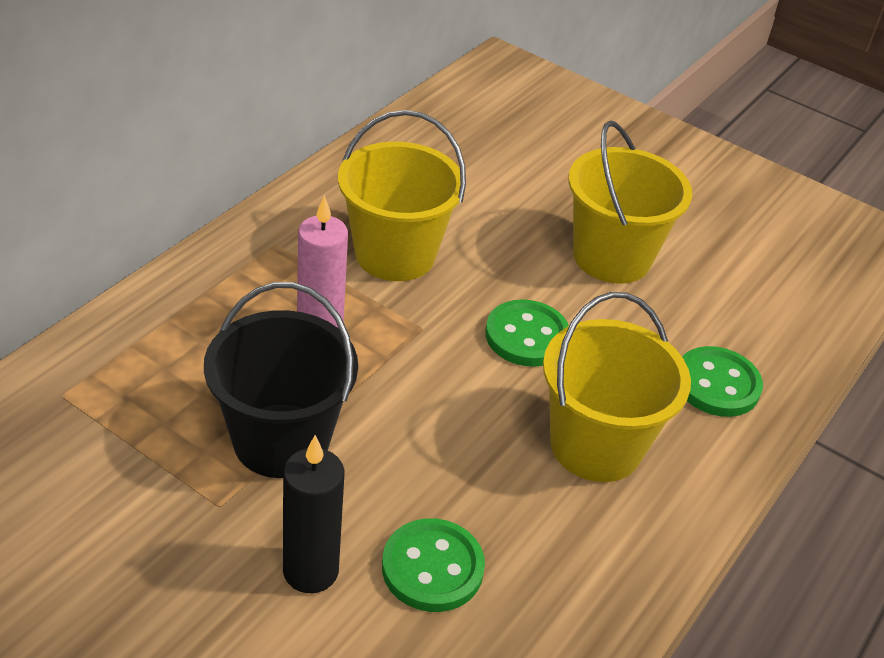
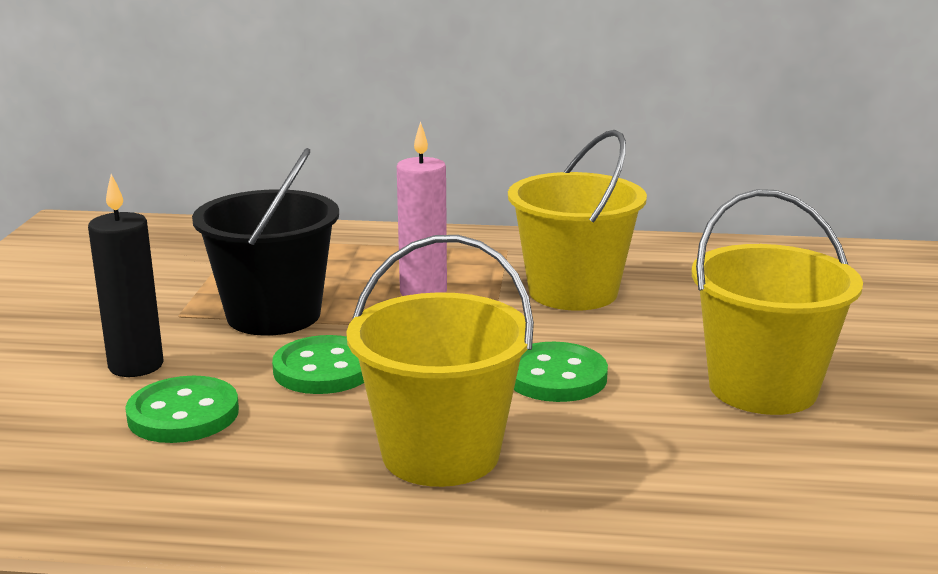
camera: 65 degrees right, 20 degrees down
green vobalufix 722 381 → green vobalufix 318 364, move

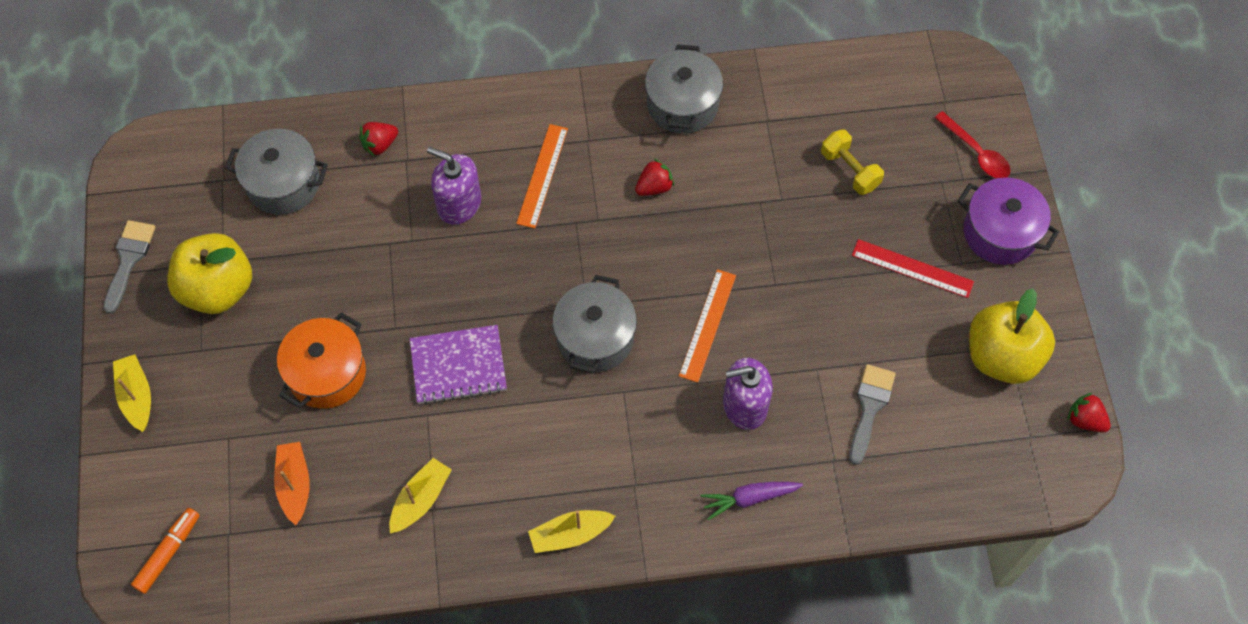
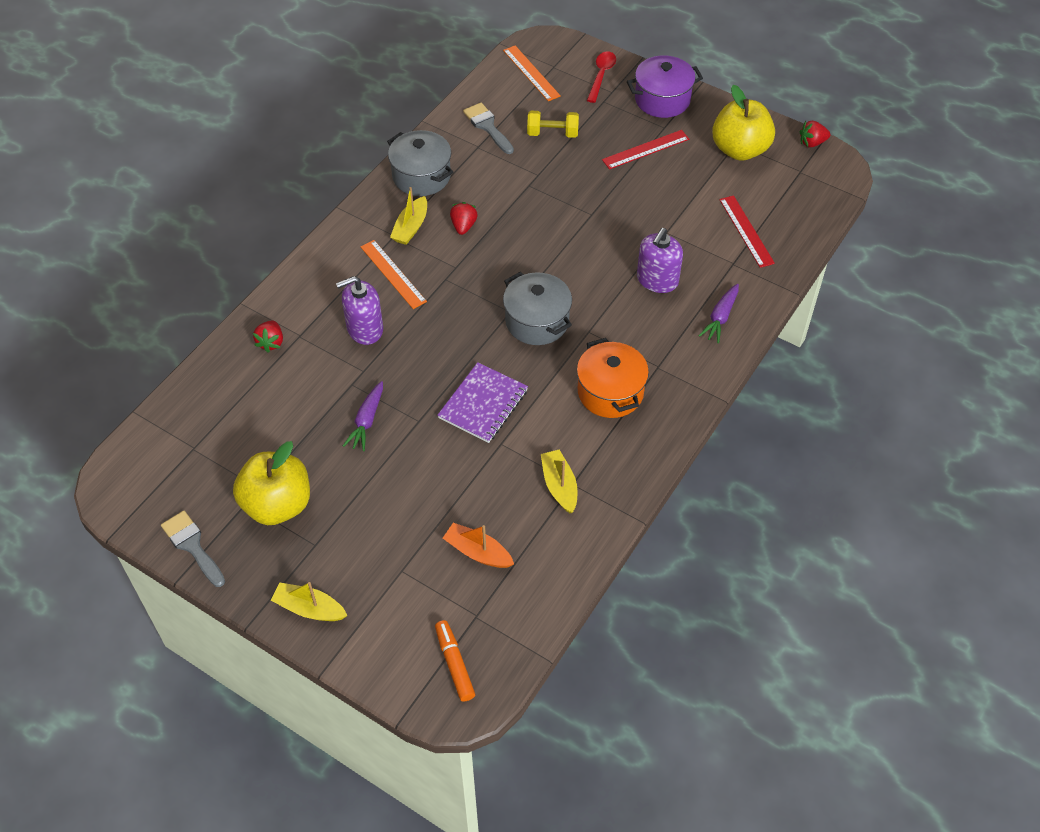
camera: 50 degrees left, 10 degrees down
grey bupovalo 276 172 → -
orange bupovalo 321 360 → orange bupovalo 613 378, move
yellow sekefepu 571 531 → yellow sekefepu 408 216, move
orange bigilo 707 326 → orange bigilo 532 73, move
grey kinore 873 414 → grey kinore 488 128, move
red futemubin 973 144 → red futemubin 601 77, 75 degrees counterclockwise
- → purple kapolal 363 416
- → red bigilo 747 231

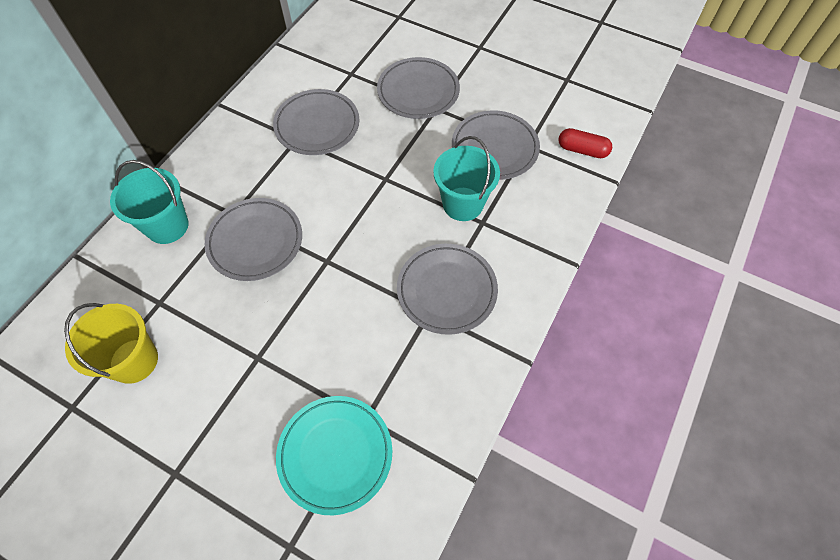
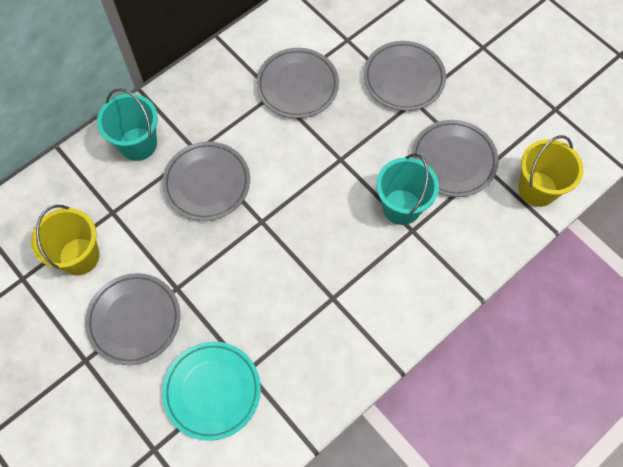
camera: 20 degrees right, 5 degrees up
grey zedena 447 289 → grey zedena 132 319, move
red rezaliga 585 143 → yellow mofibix 550 171

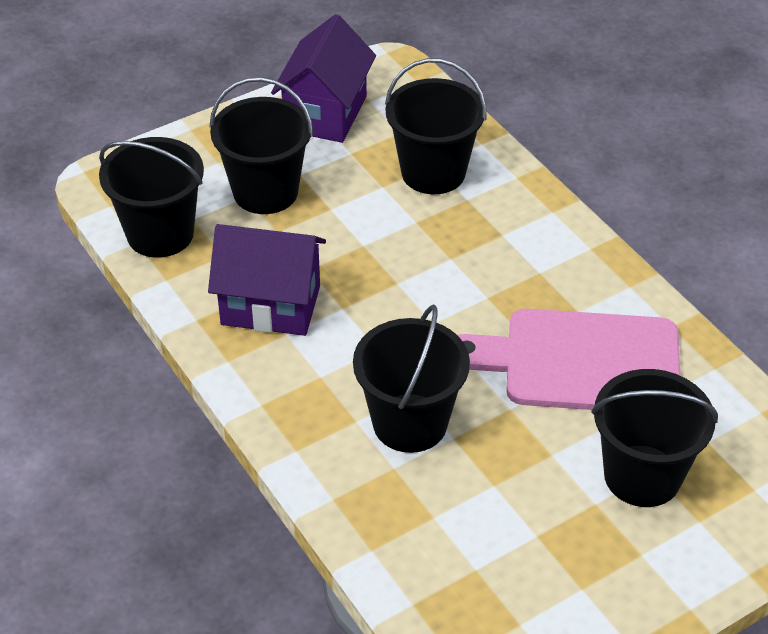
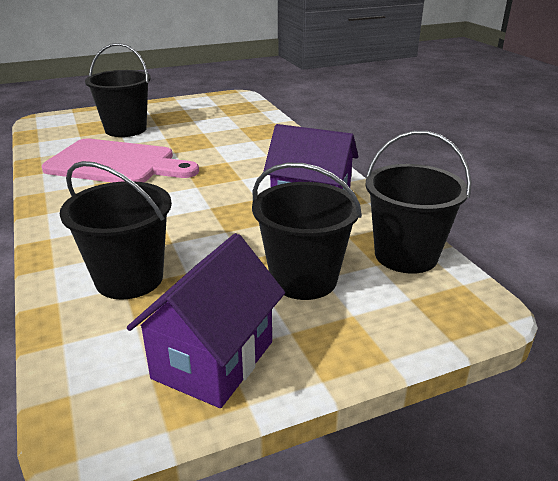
camera: 170 degrees left, 15 degrees down
black mofibix 411 378 → -

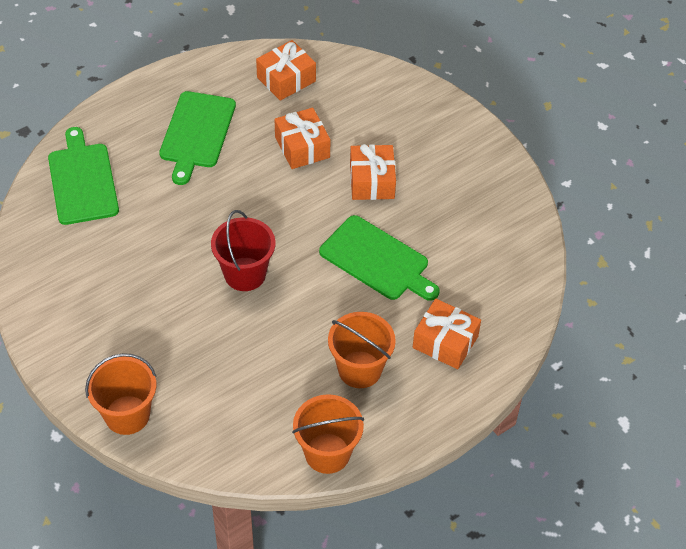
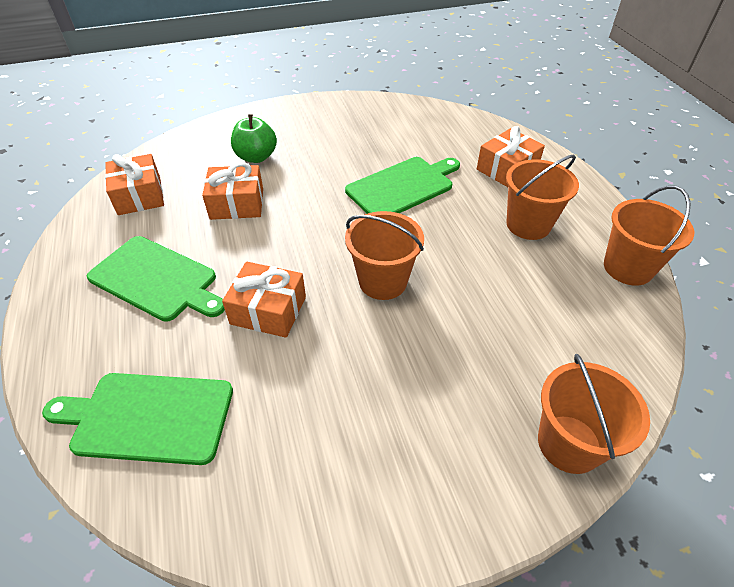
camera: 70 degrees left, 5 degrees down
red mofibix 243 250 → orange mofibix 384 255
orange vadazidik 373 172 → orange vadazidik 264 300, move
- → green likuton 254 138

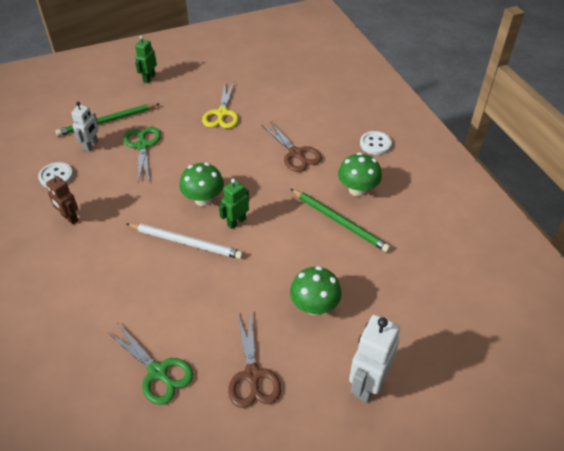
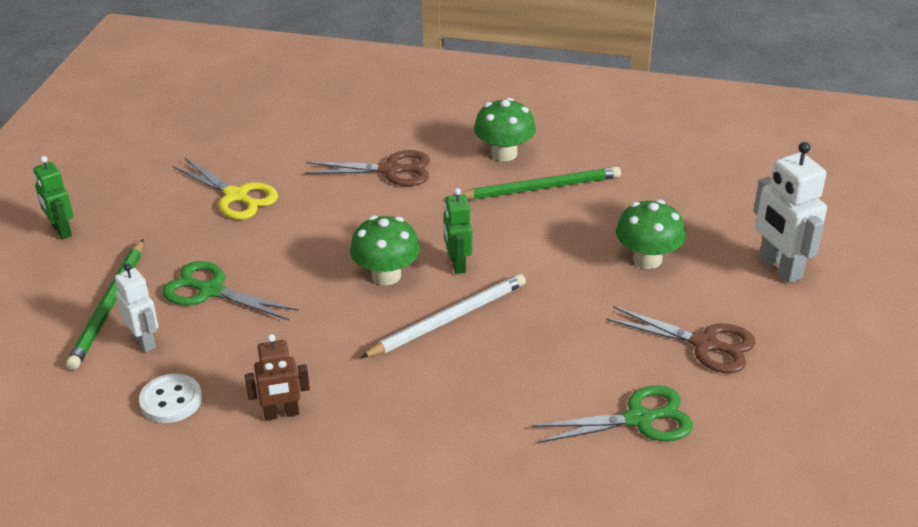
camera: 55 degrees left, 10 degrees down
white vobalufix 376 143 → -

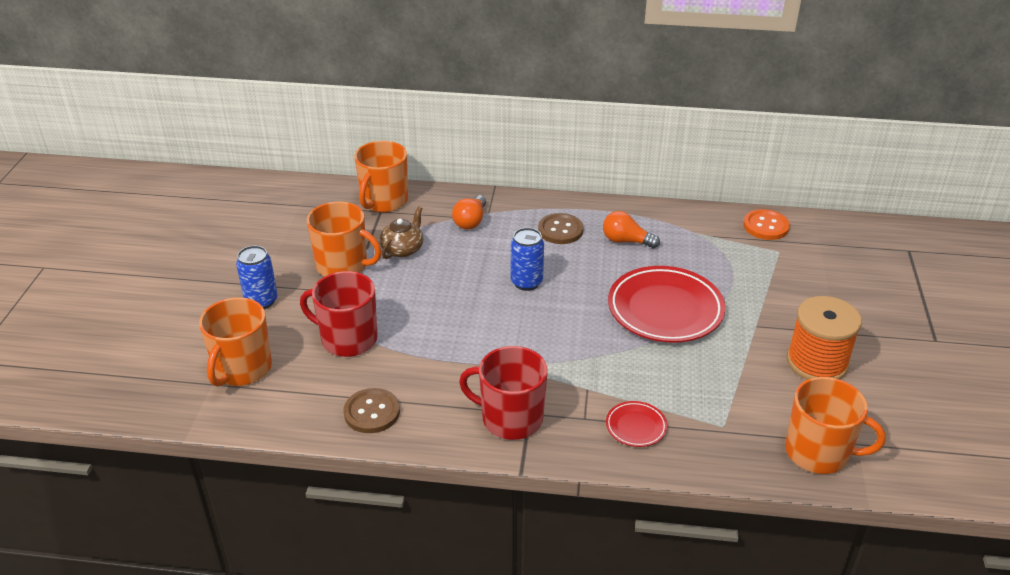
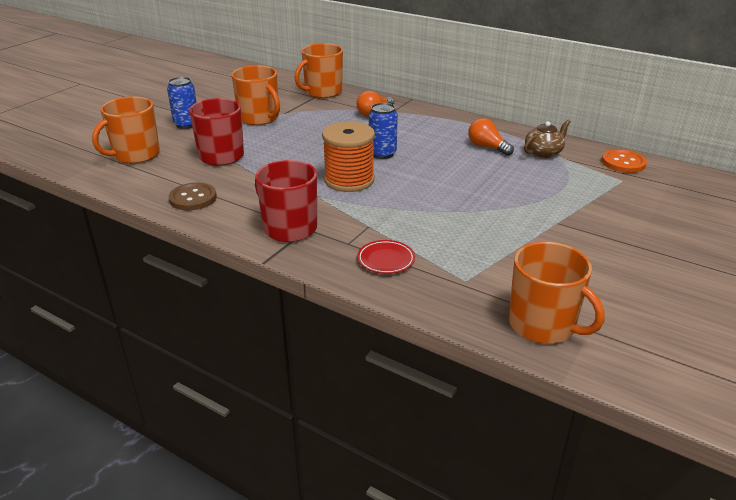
camera: 25 degrees right, 5 degrees down
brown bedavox 401 232 → brown bedavox 547 139, move
brown vobalufix 561 228 → -
red zedena 667 304 → -
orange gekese 824 338 → orange gekese 348 156, move

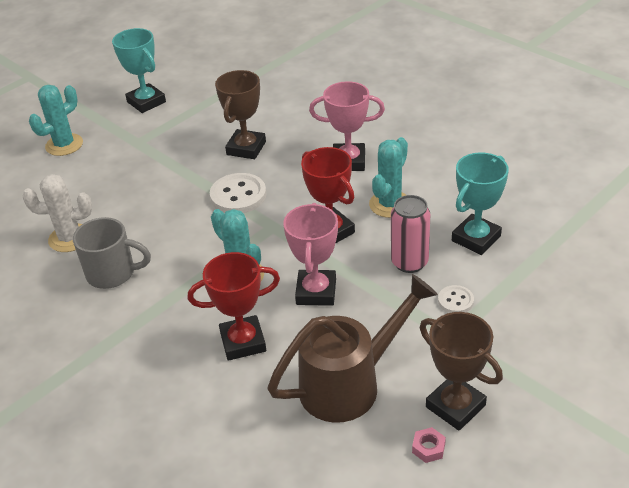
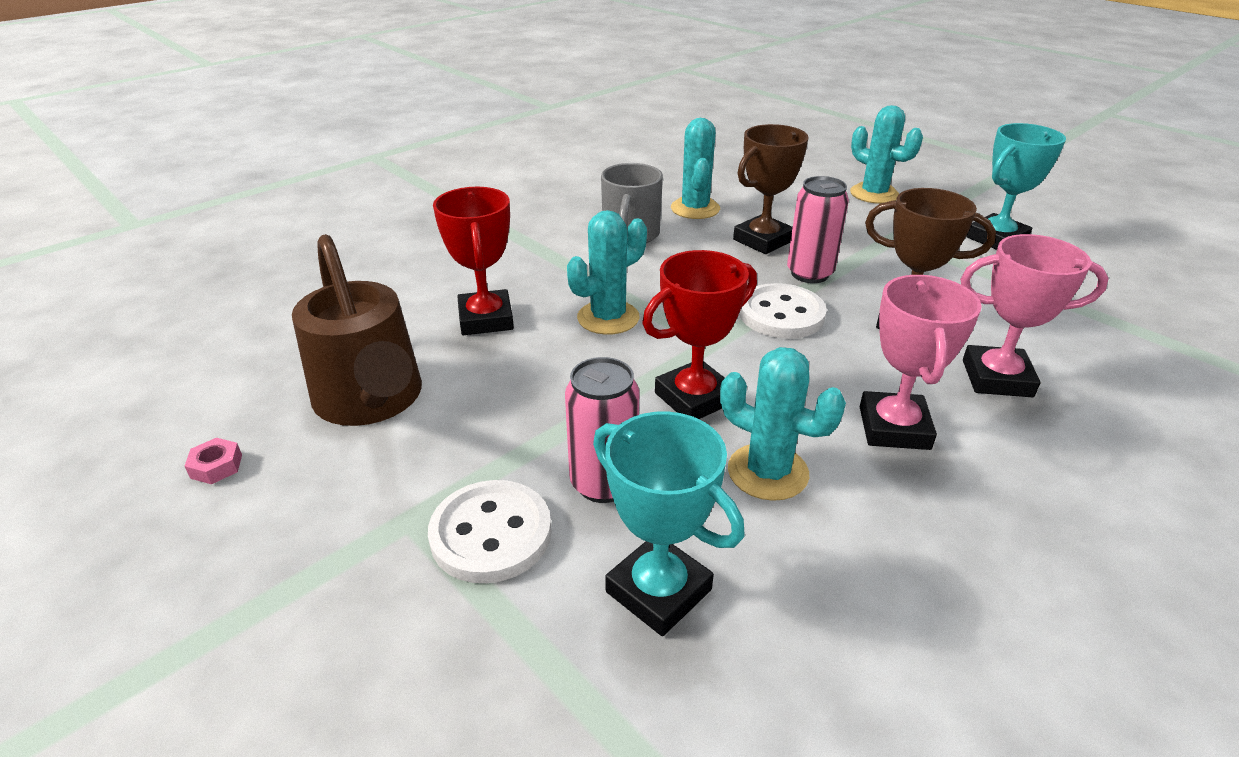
camera: 90 degrees right, 5 degrees down
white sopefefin 57 213 → turquoise sopefefin 695 168
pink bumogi 310 254 → pink bumogi 1034 315, move
brown bumogi 461 371 → brown bumogi 771 189, move
white vobalufix 456 299 → white vobalufix 490 531, x1.83
- → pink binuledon 818 229

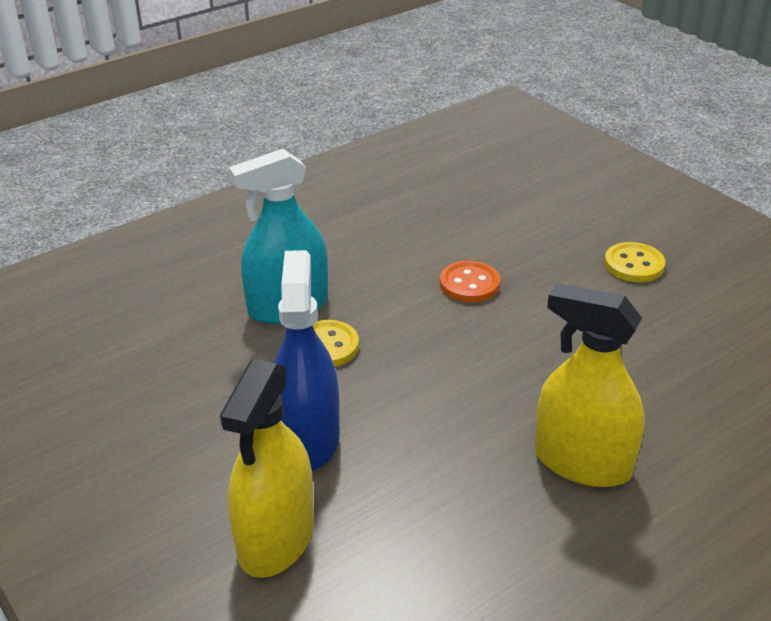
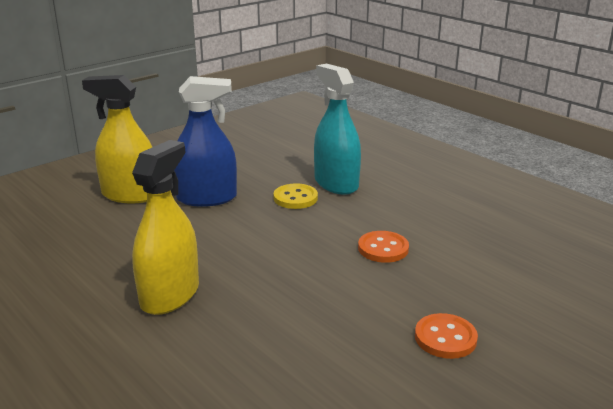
camera: 85 degrees right, 10 degrees down
yellow vobalufix 634 262 → orange vobalufix 446 336

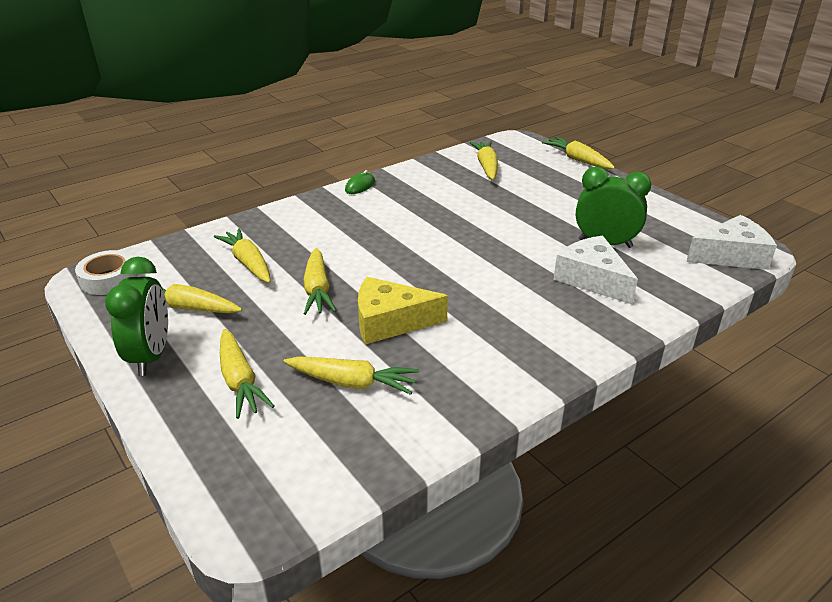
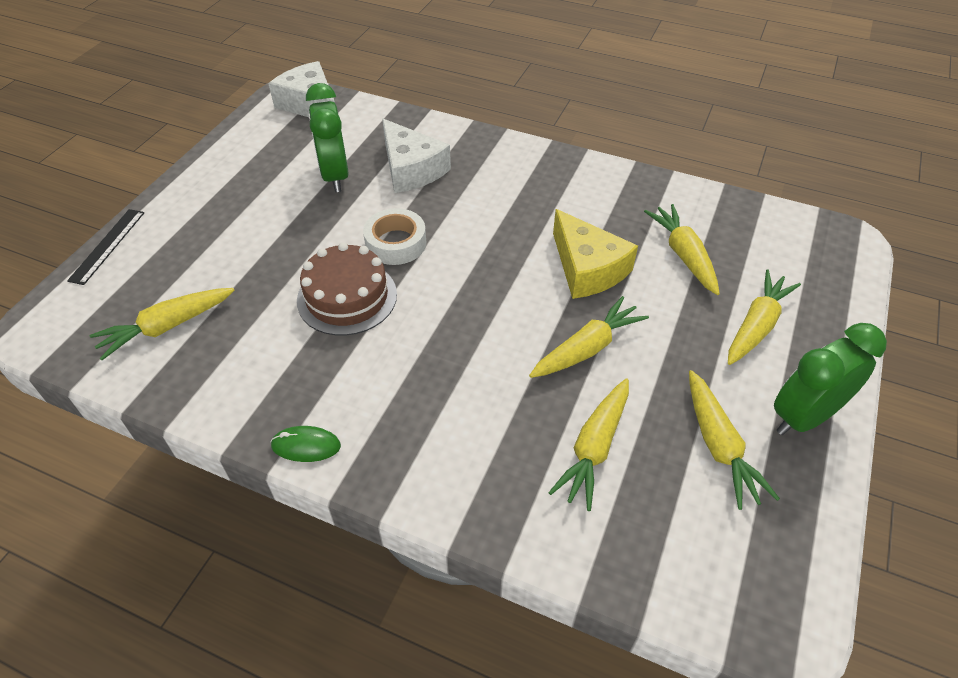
camera: 120 degrees left, 15 degrees up
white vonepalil 106 272 → white vonepalil 394 236, move
yellow kapolal 578 152 → black bigilo 105 247
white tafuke 595 270 → white tafuke 416 156, 60 degrees counterclockwise
- → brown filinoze 347 289

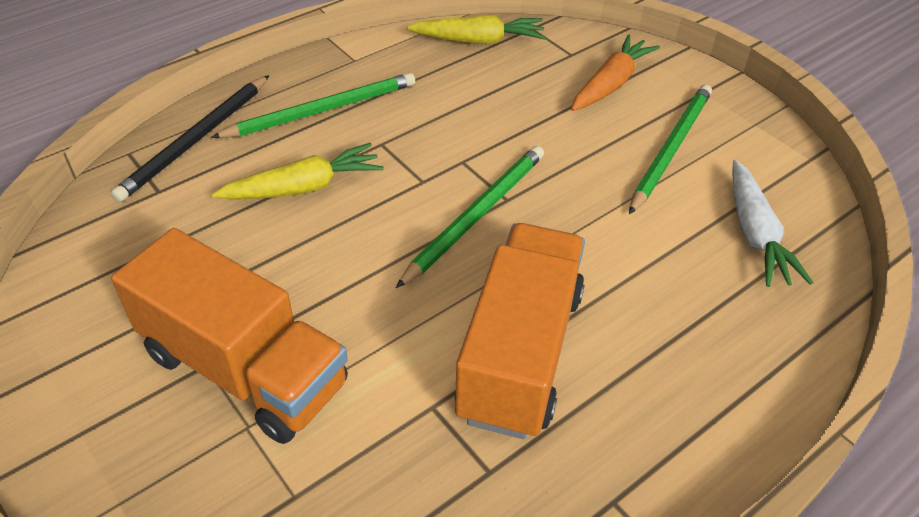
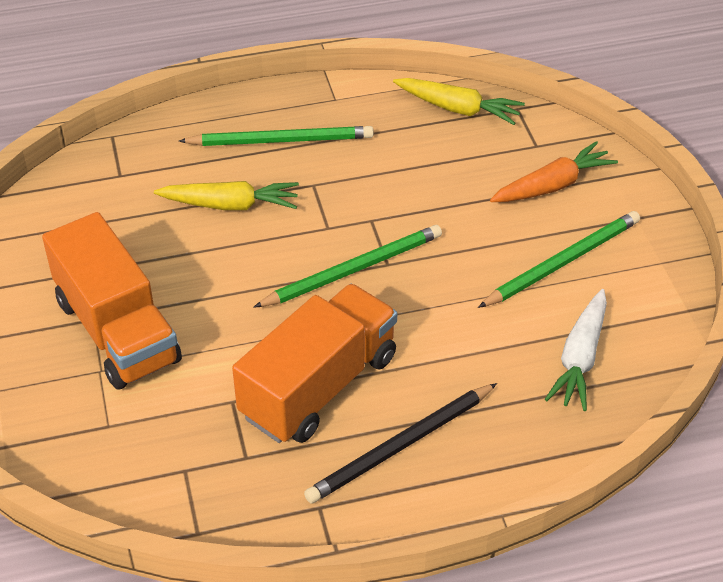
camera: 25 degrees right, 0 degrees up
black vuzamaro 190 138 → black vuzamaro 400 443, move

